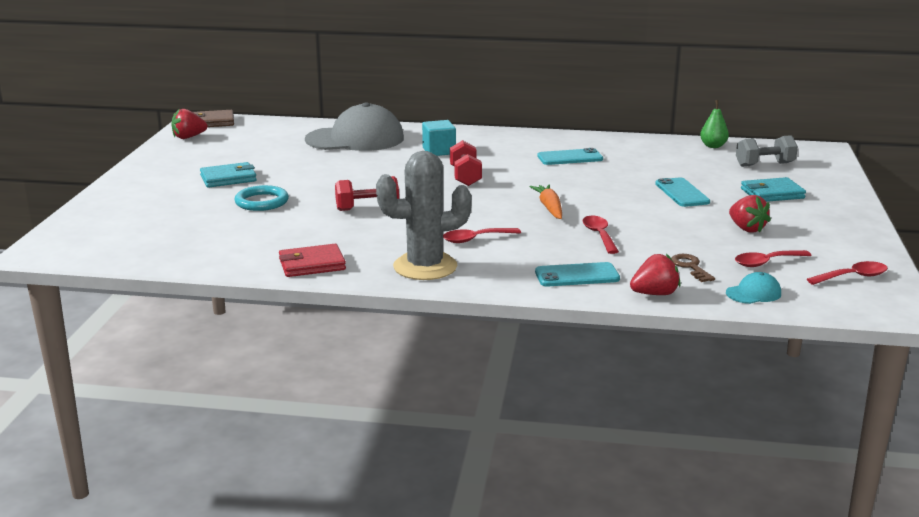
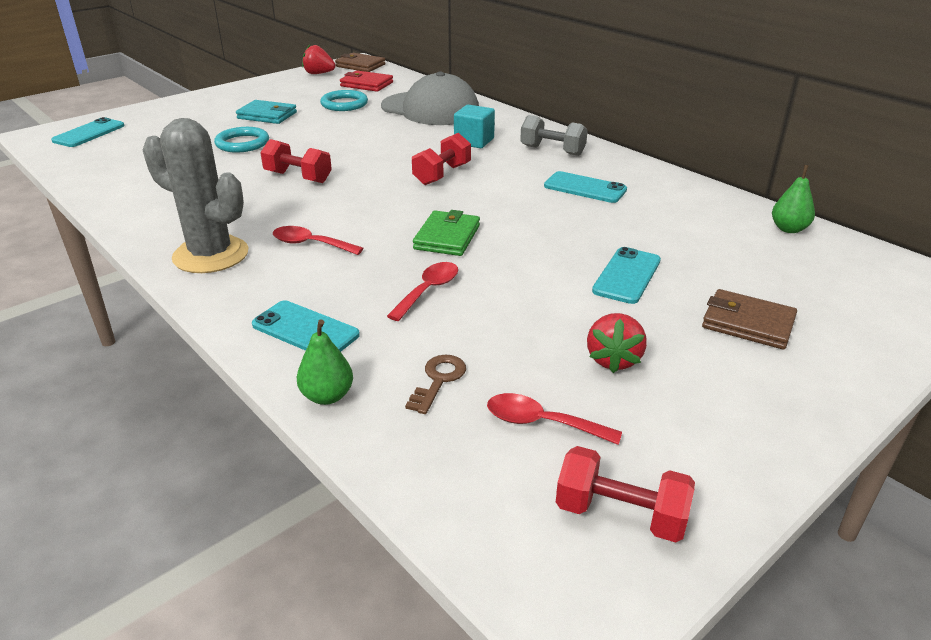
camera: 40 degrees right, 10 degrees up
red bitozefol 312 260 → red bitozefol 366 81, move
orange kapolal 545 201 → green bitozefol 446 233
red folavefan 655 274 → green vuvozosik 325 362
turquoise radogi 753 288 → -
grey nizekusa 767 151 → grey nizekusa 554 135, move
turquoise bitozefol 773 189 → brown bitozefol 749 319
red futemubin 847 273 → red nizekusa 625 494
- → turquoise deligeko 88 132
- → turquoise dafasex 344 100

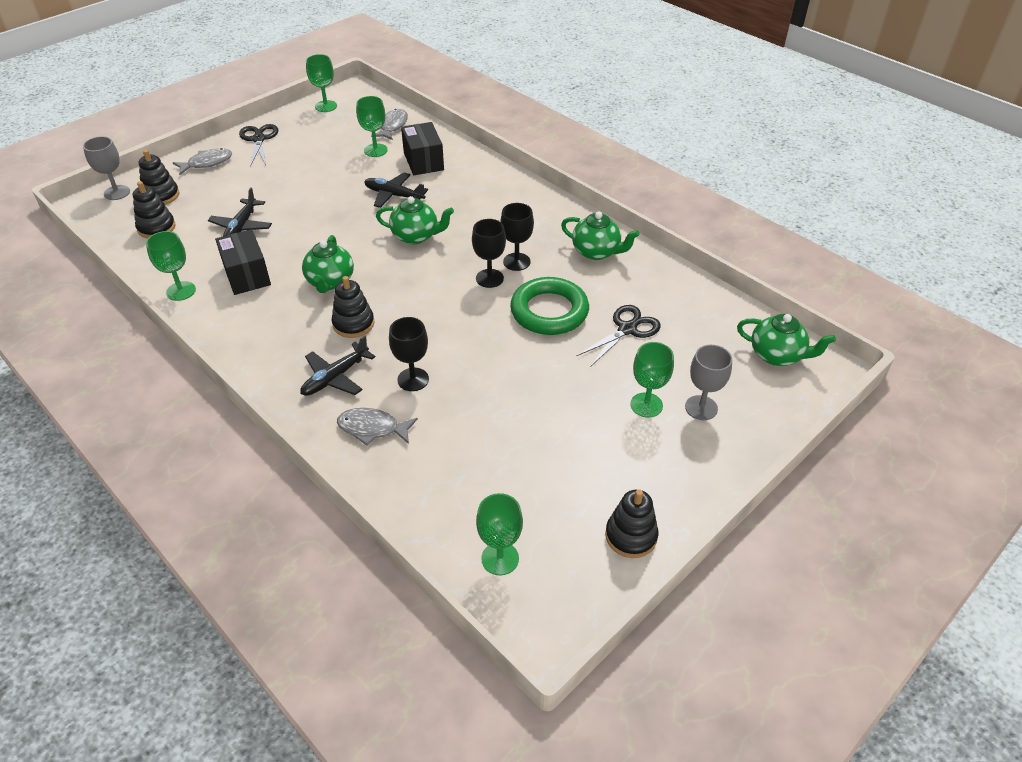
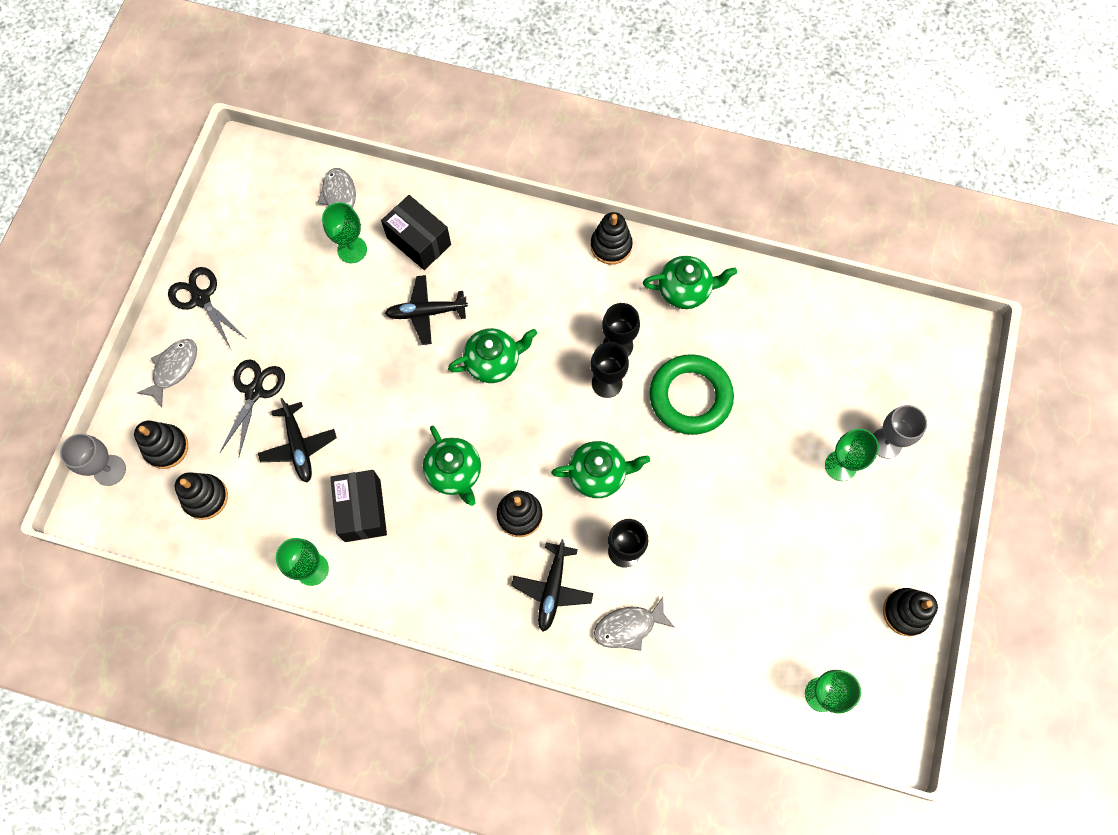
camera: 30 degrees left, 25 degrees up
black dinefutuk 243 262 → black dinefutuk 358 506, 45 degrees clockwise
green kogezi 321 83 → -
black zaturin 619 335 → black zaturin 252 408, move
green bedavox 786 340 → green bedavox 600 469, move
- → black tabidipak 612 238

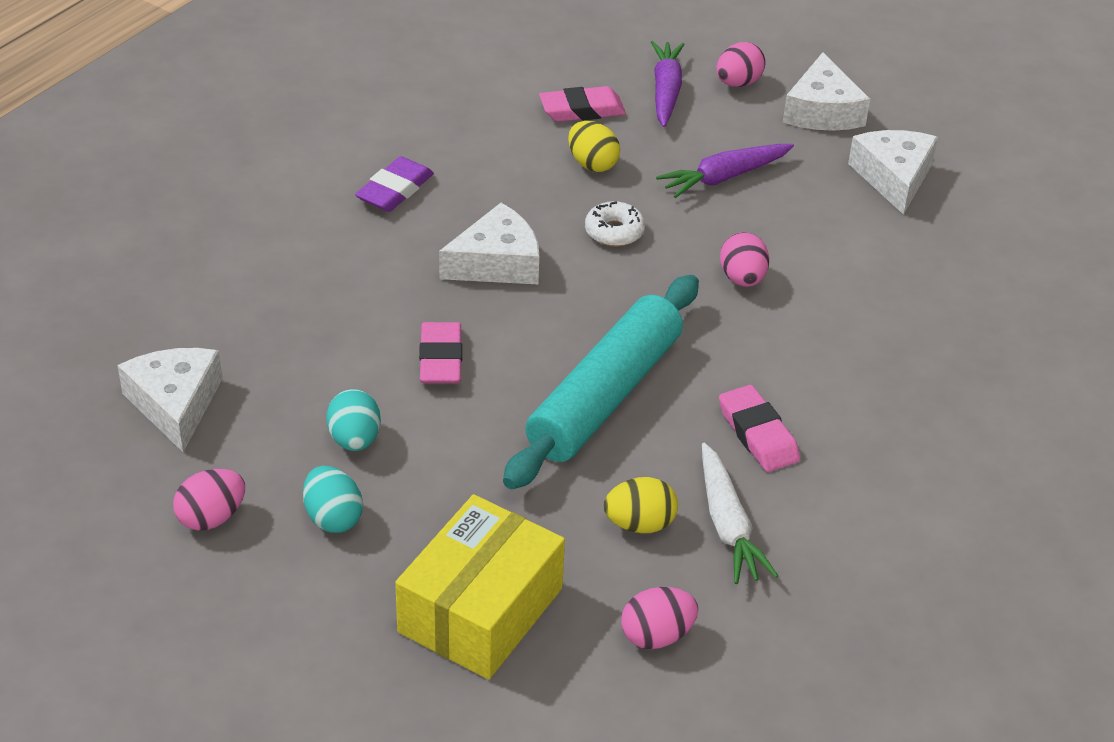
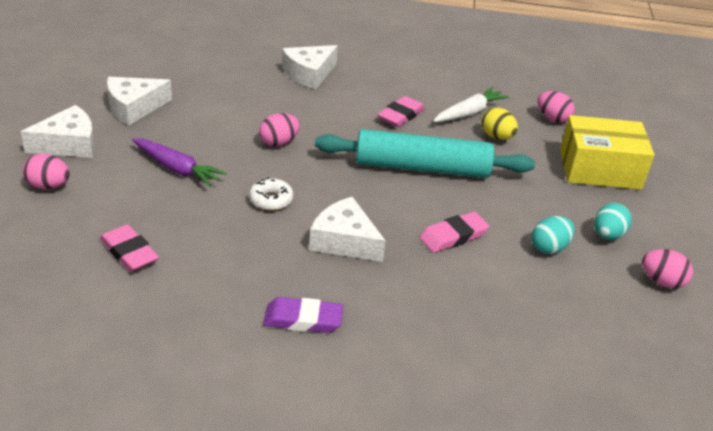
camera: 120 degrees left, 5 degrees down
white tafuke 169 400 → white tafuke 310 67, move
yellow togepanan 594 146 → -
purple kapolal 667 84 → -

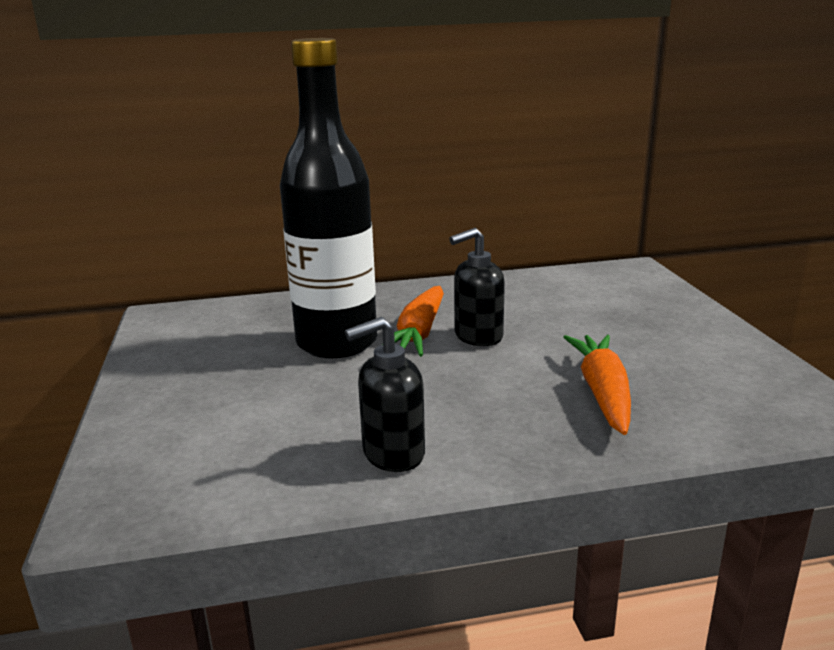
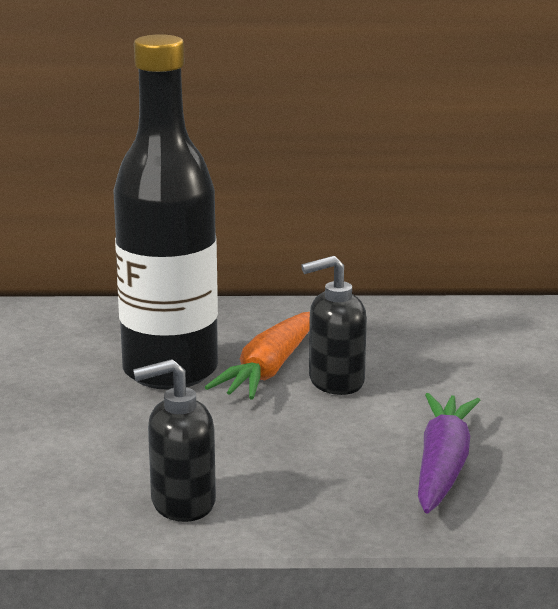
camera: 10 degrees right, 0 degrees up
orange kapolal 597 385 → purple kapolal 449 453

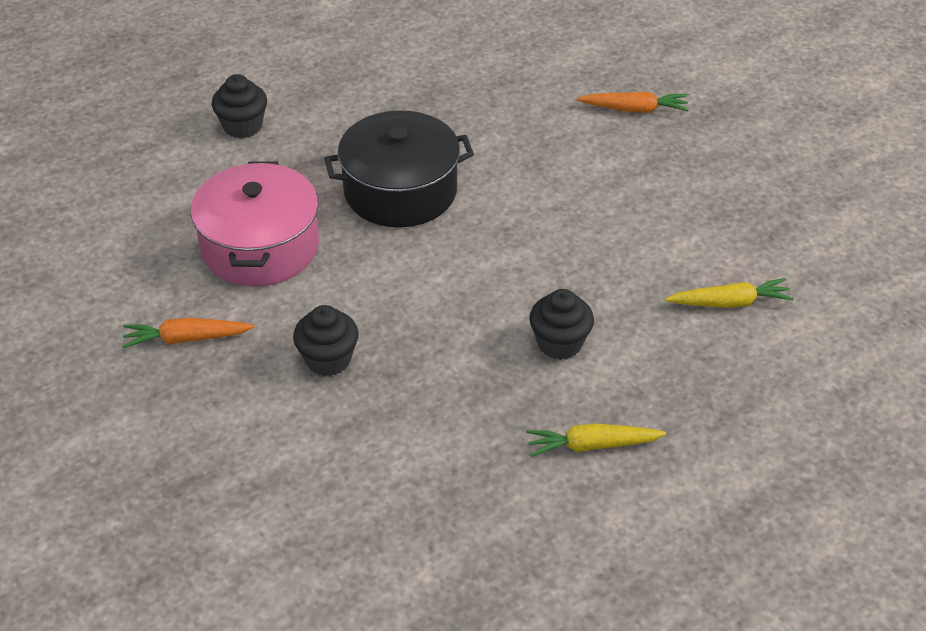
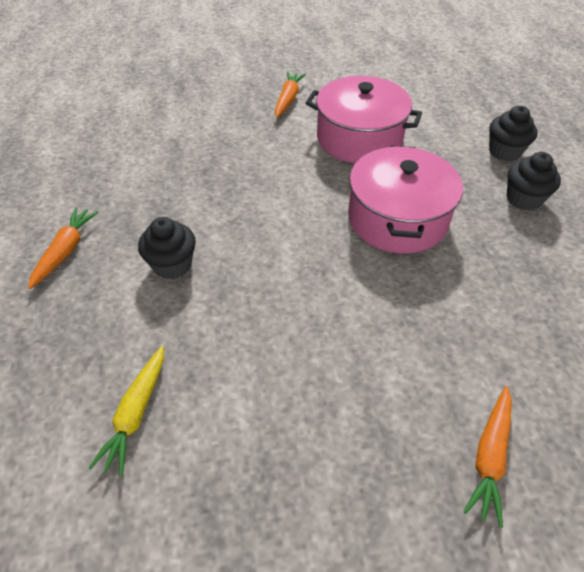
camera: 110 degrees right, 5 degrees up
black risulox 326 340 → black risulox 534 181, move
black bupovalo 399 168 → pink bupovalo 405 200
yellow kapolal 596 440 → orange kapolal 63 248

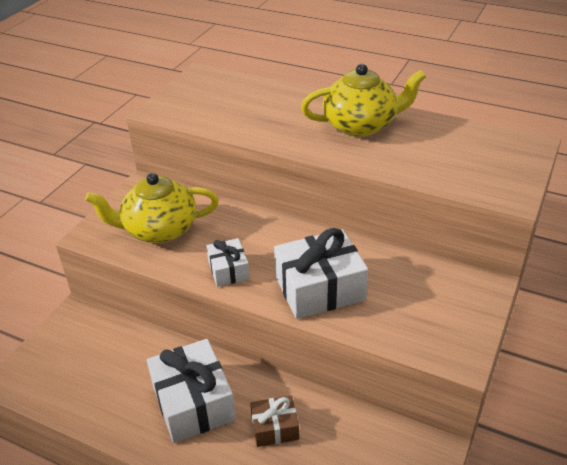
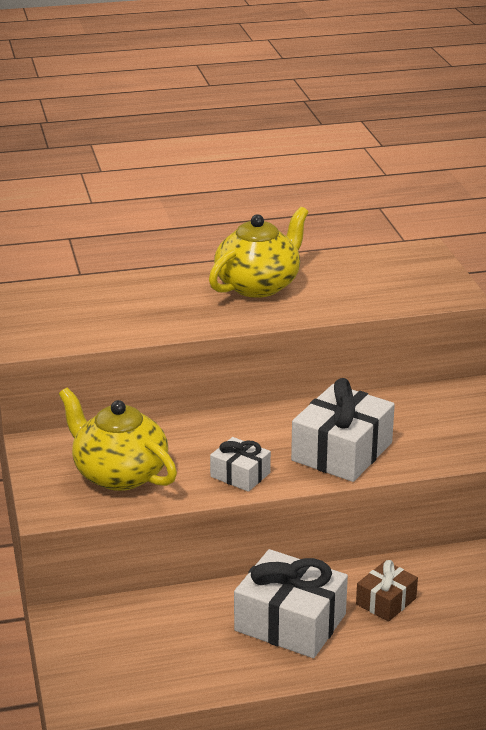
camera: 40 degrees left, 10 degrees down
yellow bedavox 152 208 → yellow bedavox 118 439, 90 degrees clockwise

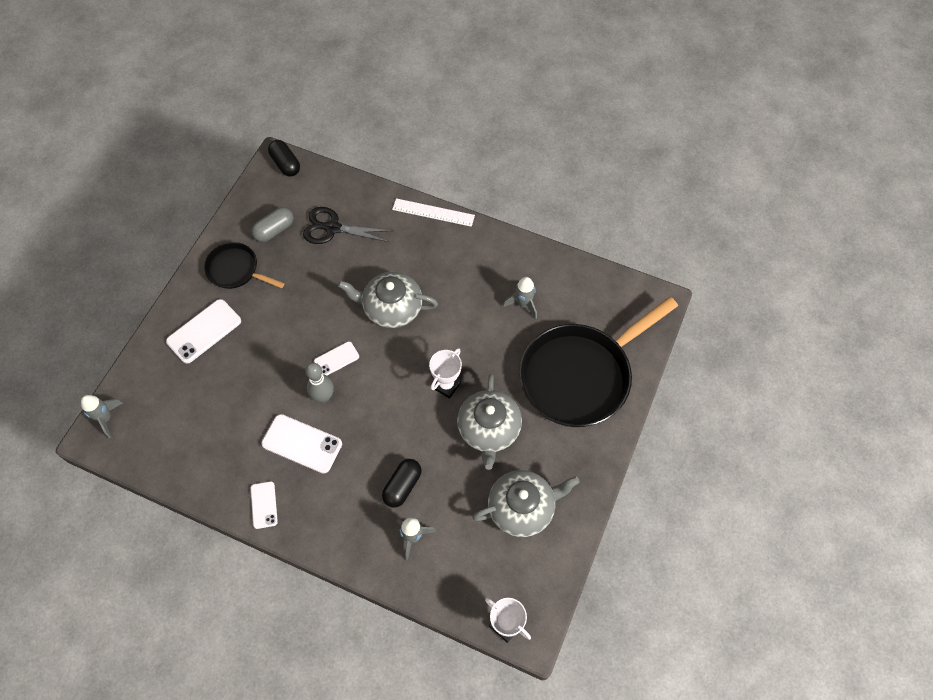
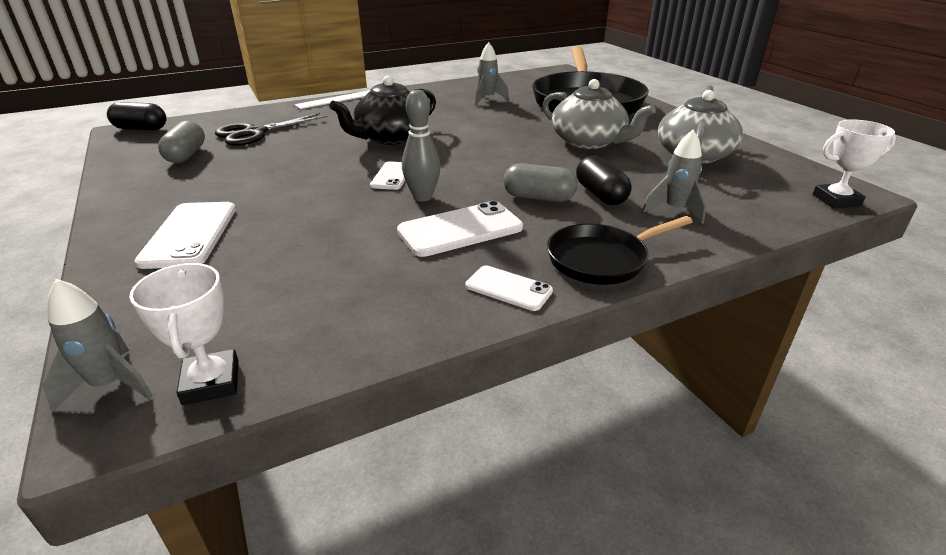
camera: 50 degrees left, 30 degrees down
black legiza 244 265 → black legiza 620 250, move
grey bedavox 388 300 → black bedavox 382 110
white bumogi 445 373 → white bumogi 184 334, move
- → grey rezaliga 540 182

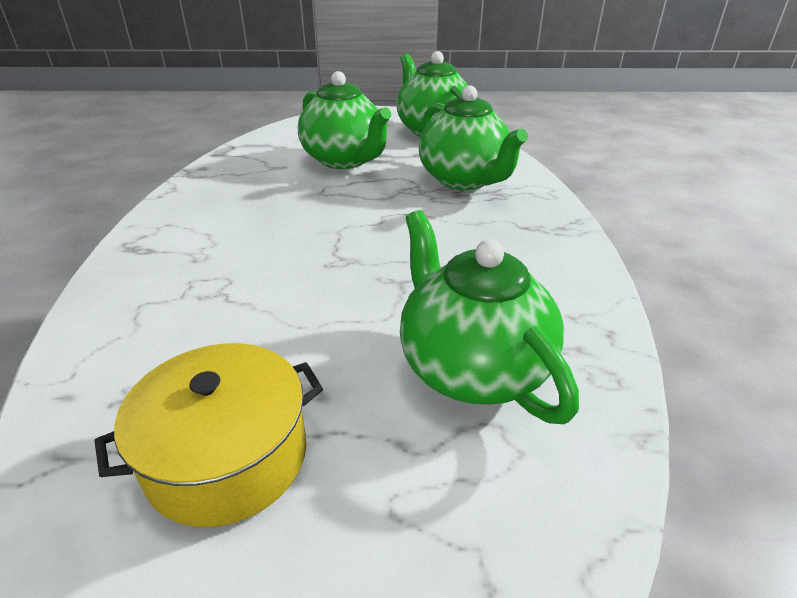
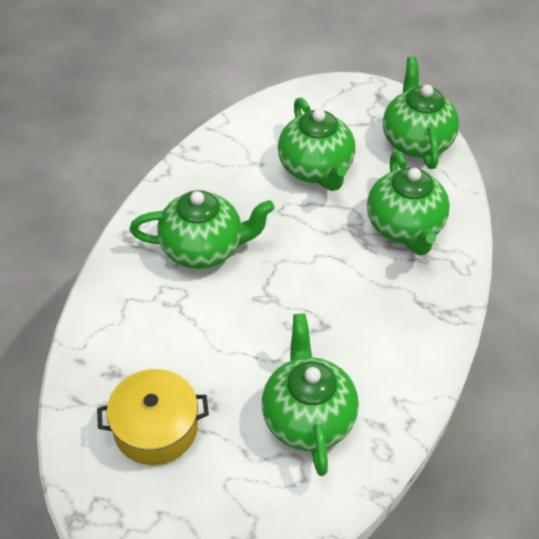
camera: 20 degrees right, 15 degrees up
- → green bedavox 202 229

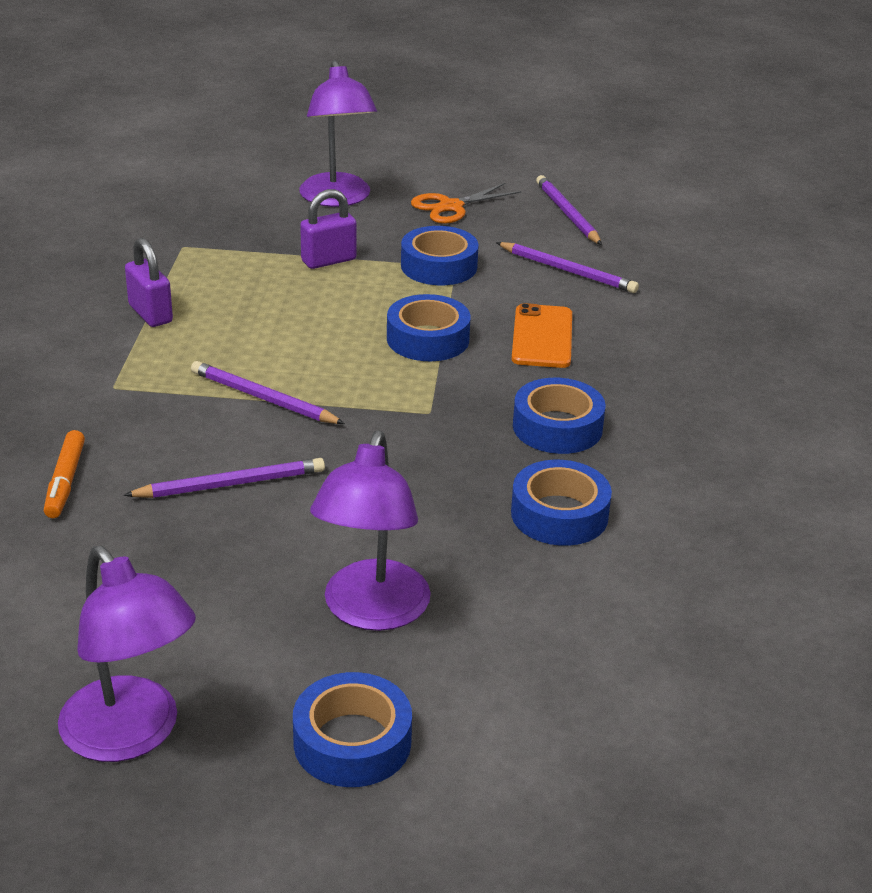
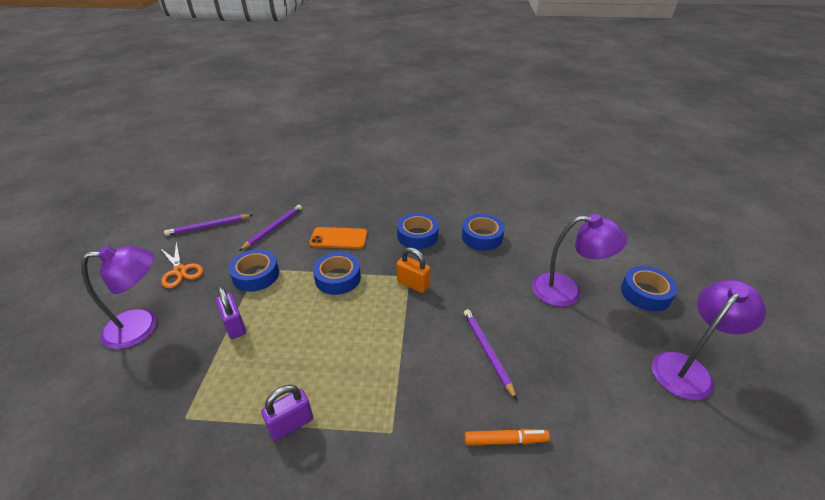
camera: 90 degrees left, 5 degrees up
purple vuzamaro 268 392 → -
- → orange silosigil 414 270

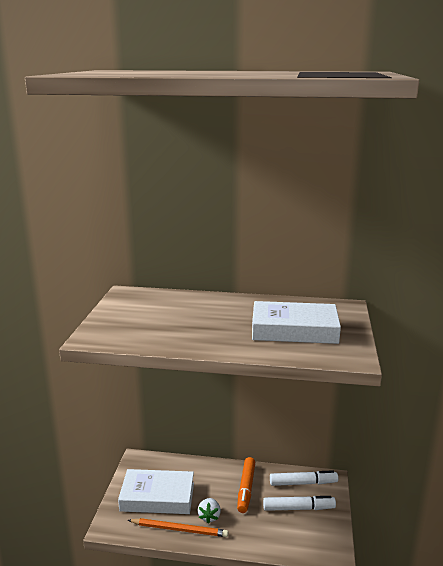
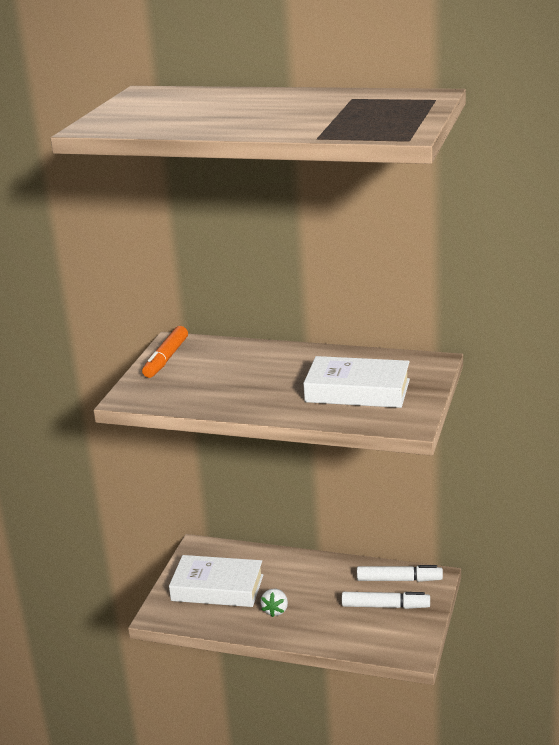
camera: 10 degrees right, 5 degrees up
orange vuzamaro 178 527 → -
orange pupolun 246 485 → orange pupolun 165 352, move

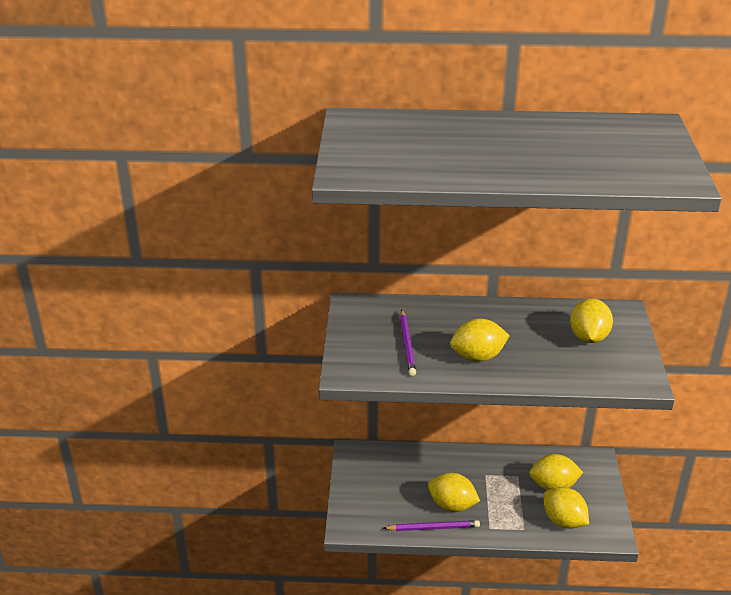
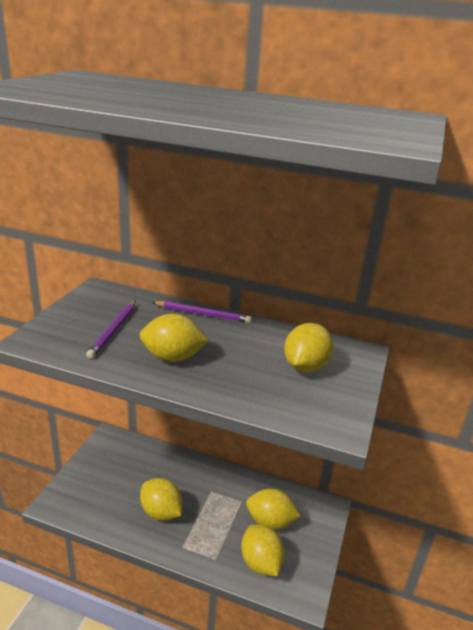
camera: 15 degrees right, 5 degrees down
purple vuzamaro 431 525 → purple vuzamaro 202 312, move

